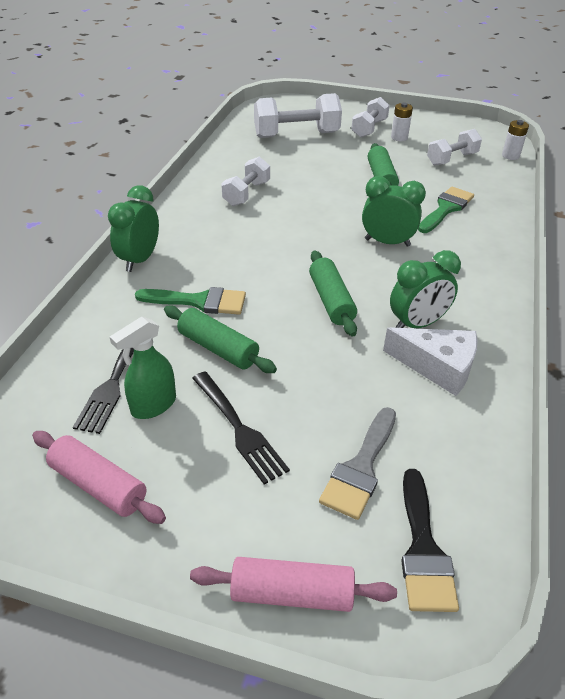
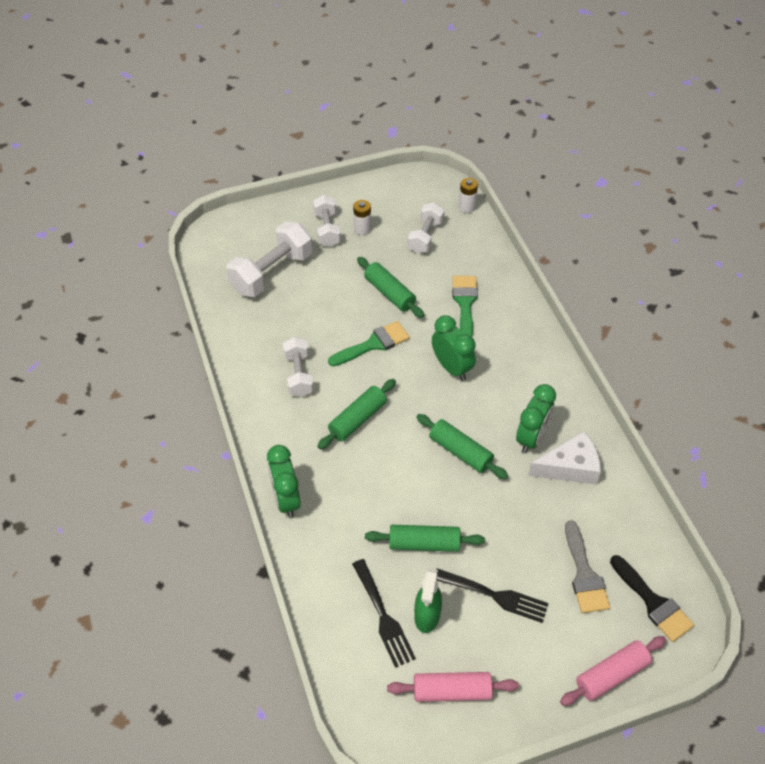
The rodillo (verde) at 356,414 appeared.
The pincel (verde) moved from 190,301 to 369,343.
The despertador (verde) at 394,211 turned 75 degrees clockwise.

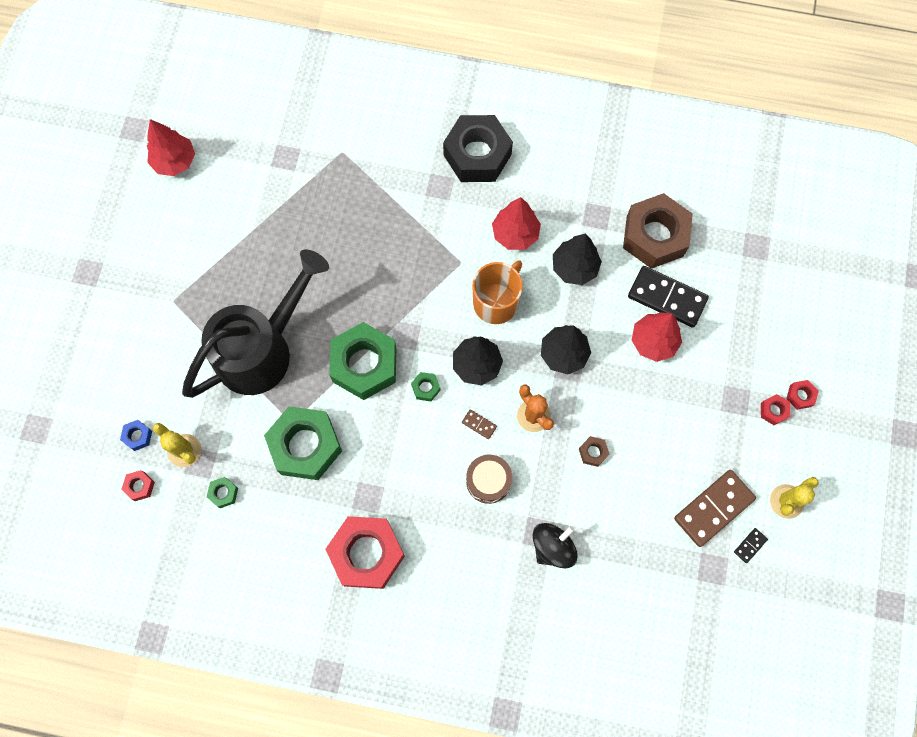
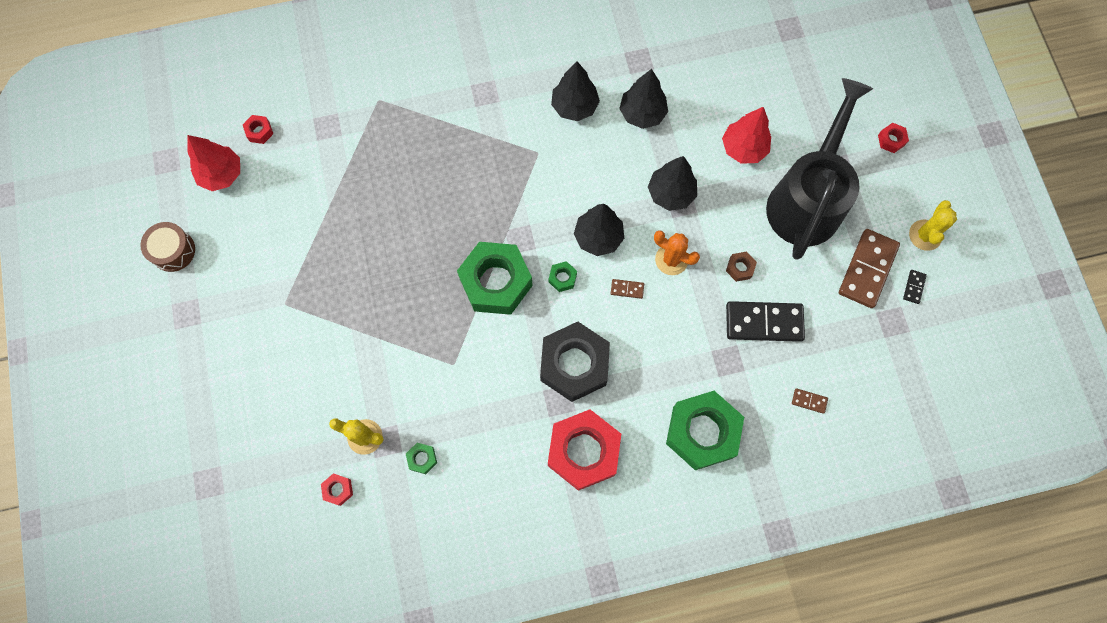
The tuerca (azul) at 136,435 disappeared.
The taza (naranja) at 497,292 disappeared.
The peonza (negro) at 555,545 disappeared.
The tuerca (marrón) at 658,231 disappeared.
The ficha de dominó (marrón) at 810,401 appeared.
The regadera (negro) moved from 255,323 to 819,169.
The tuerca (verde) moved from 303,443 to 705,430.
The tuerca (negro) moved from 478,148 to 575,362.
The tambor (marrón) moved from 489,479 to 167,247.
The ficha de dominó (negro) moved from 668,297 to 765,321.
The tuerca (rojo) moved from 775,409 to 258,129.
The árbol (rojo) at 516,223 became the árbol (negro) at 575,91.

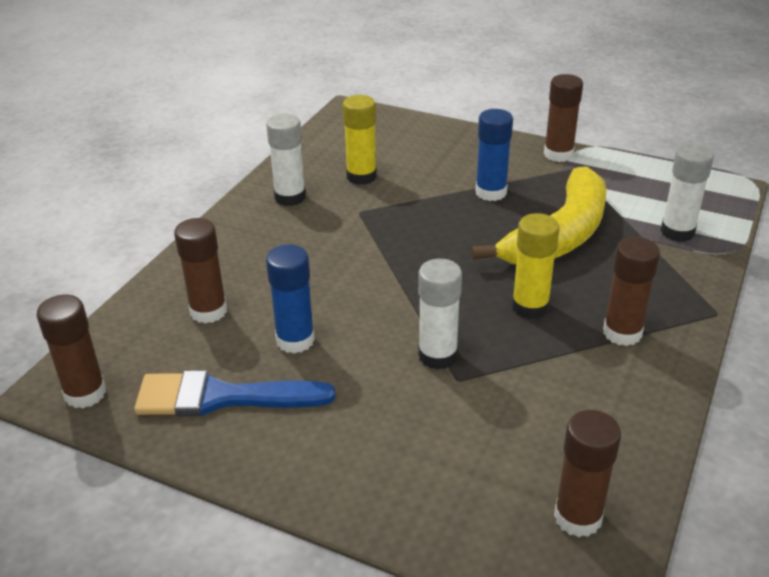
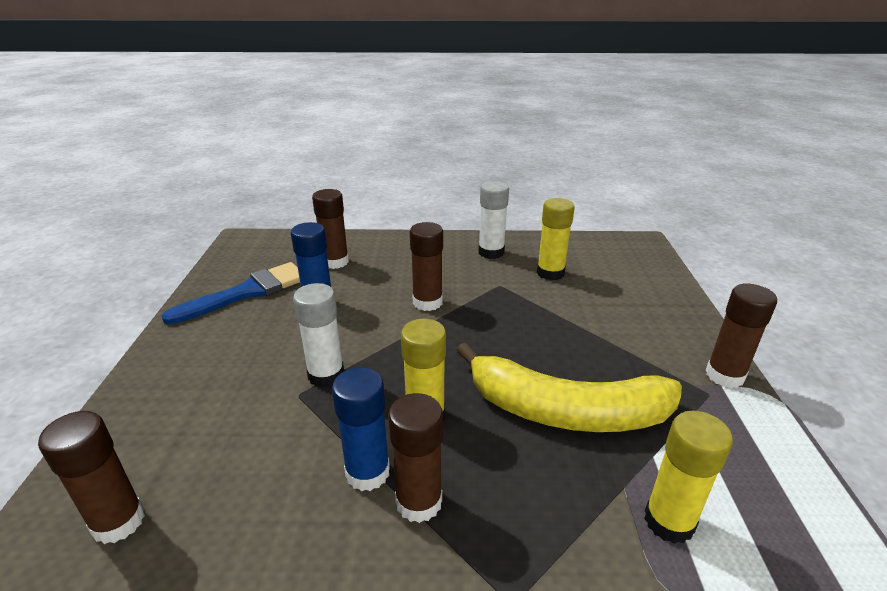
The barra de pegamento (marrón) moved from 71,351 to 426,266.
The barra de pegamento (azul) moved from 494,155 to 361,429.
The barra de pegamento (blanco) at 687,193 became the barra de pegamento (amarillo) at 688,477.
The pincel (azul) at 235,393 turned 75 degrees clockwise.

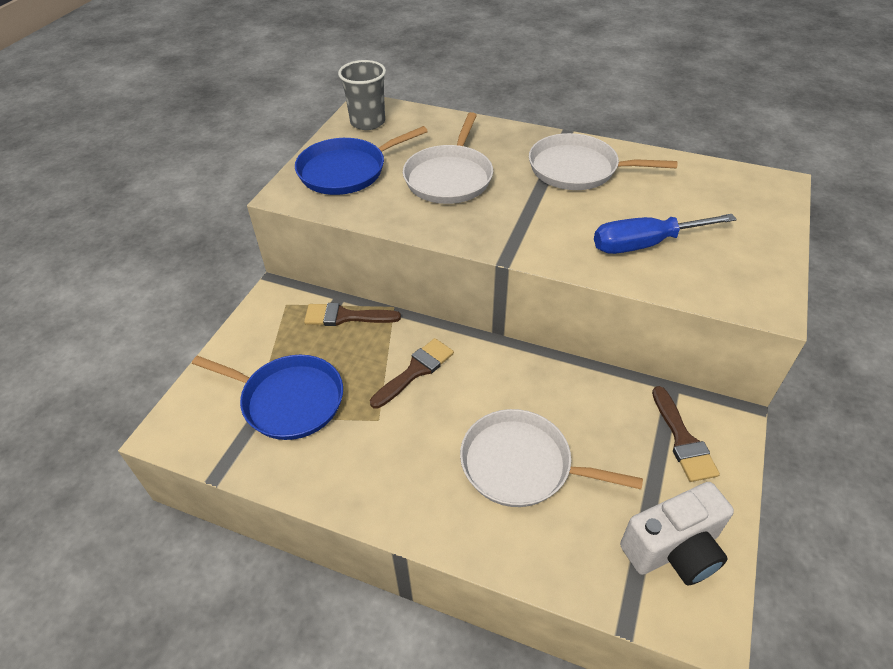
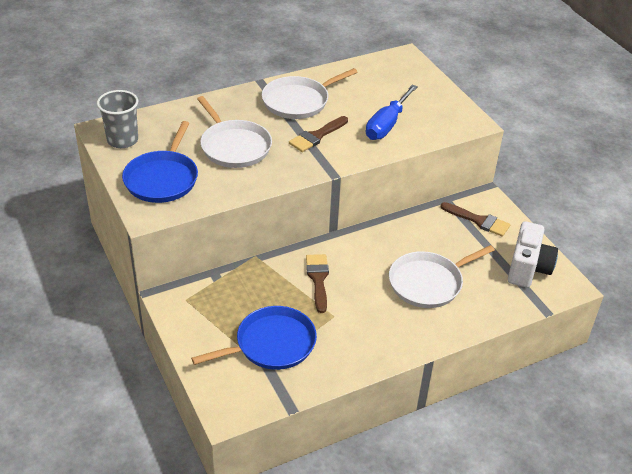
The pincel (marrón) moved from 352,314 to 318,134.

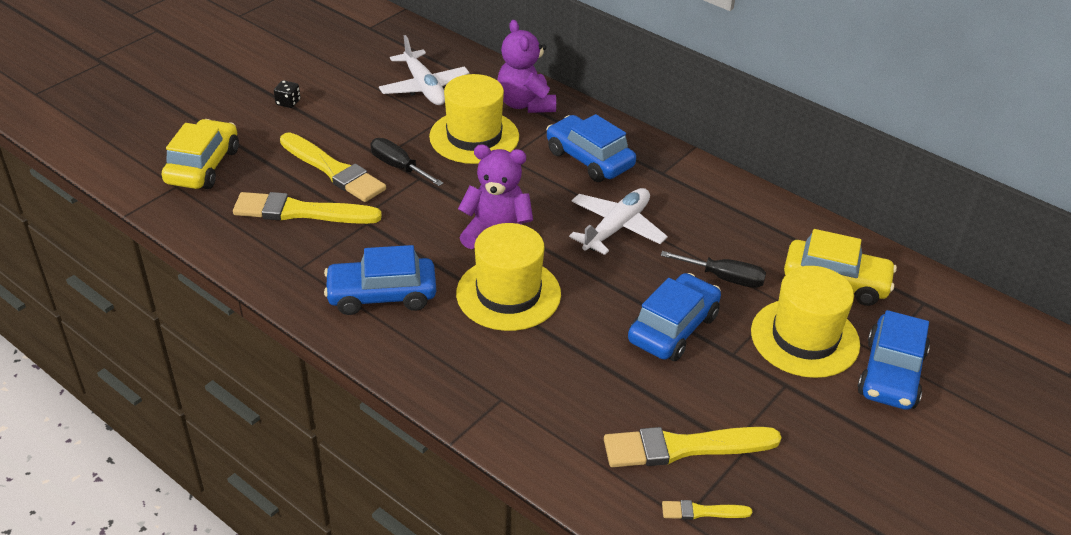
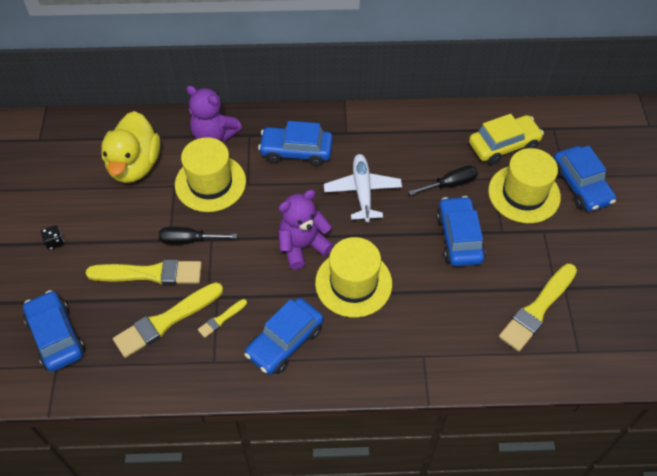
The pincel (amarillo) moved from 707,510 to 222,318.
The avión (blanco) at 424,70 was replaced by the pato (amarillo) at 130,147.
The coche (amarillo) at 200,154 became the coche (azul) at 54,331.

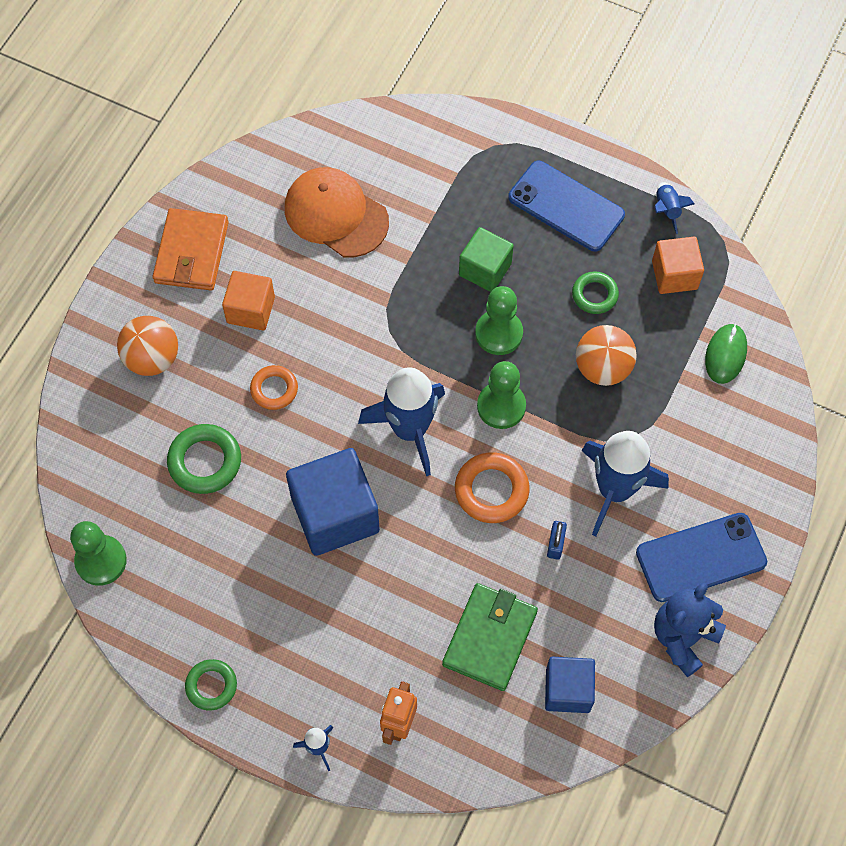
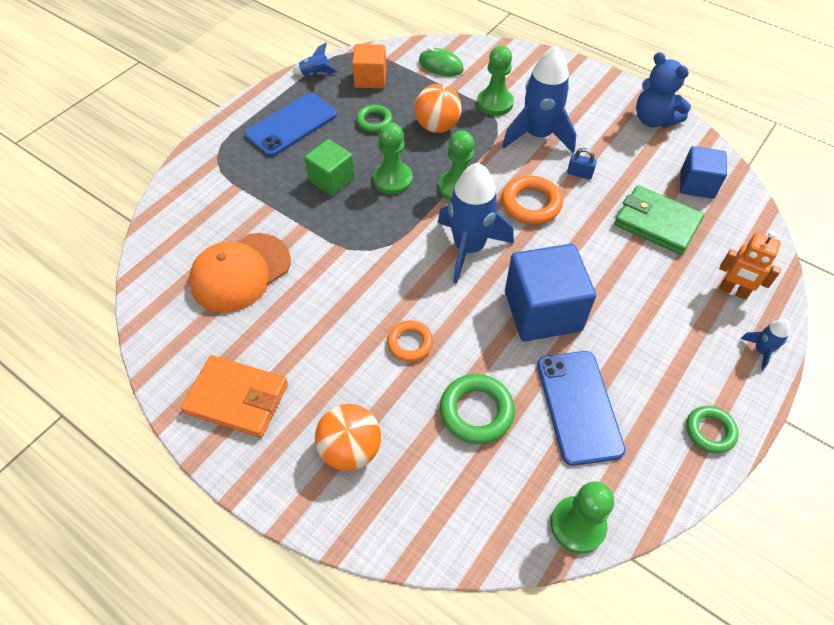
The cubo (naranja) at 248,300 disappeared.
The peón (verde) at 495,81 appeared.
The móvil (azul) moved from 701,557 to 581,408.

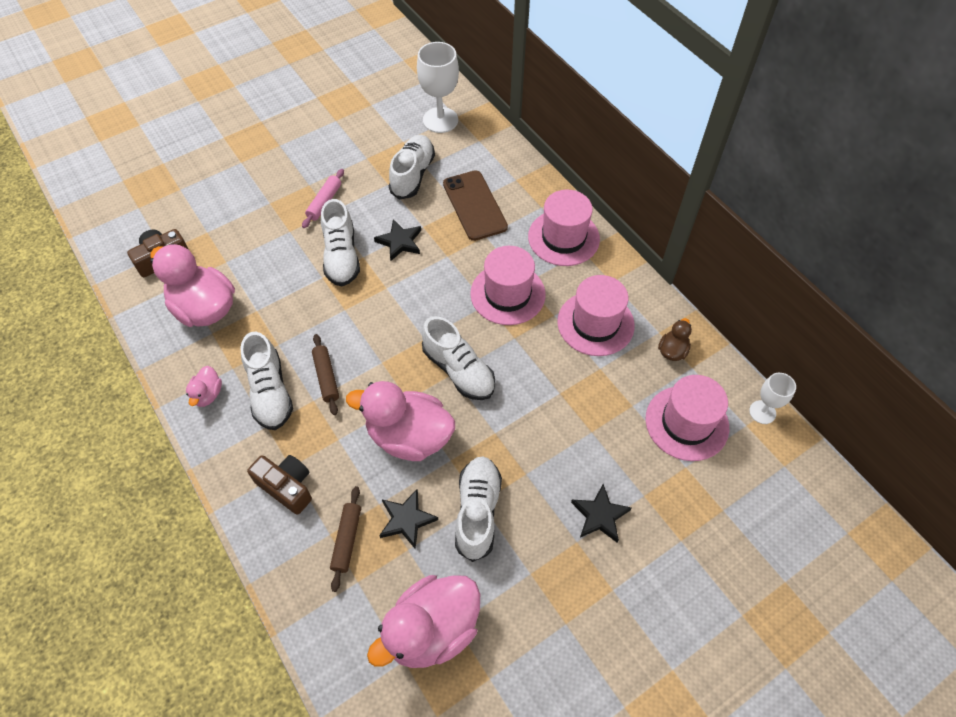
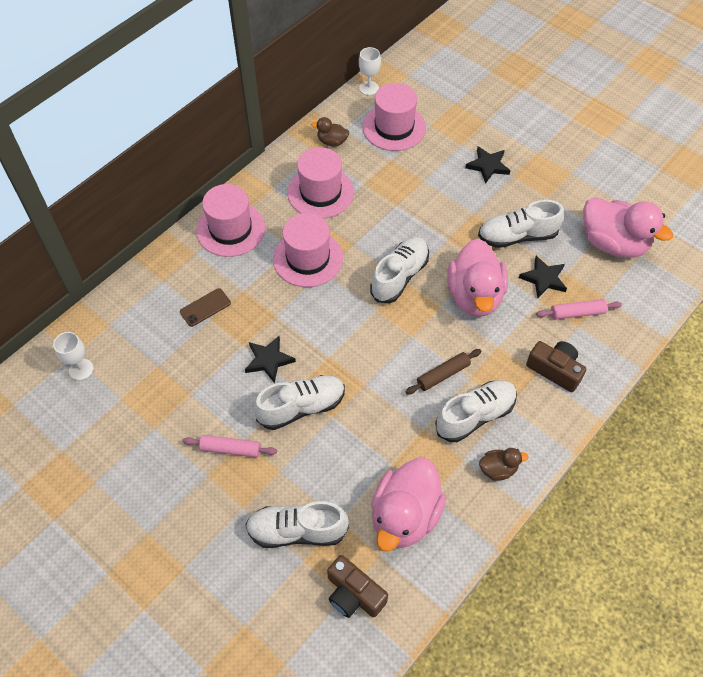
The zapato (blanco) moved from 412,167 to 297,524.
The pato (rosa) at 204,386 became the pato (marrón) at 504,464.
The rodillo (marrón) at 345,539 became the rodillo (rosa) at 579,309.
The cámara (marrón) at 279,485 turned 105 degrees clockwise.
The copa (blanco) at 438,87 changed to 0.58 times the size.
The móvil (marrón) at 475,205 changed to 0.55 times the size.

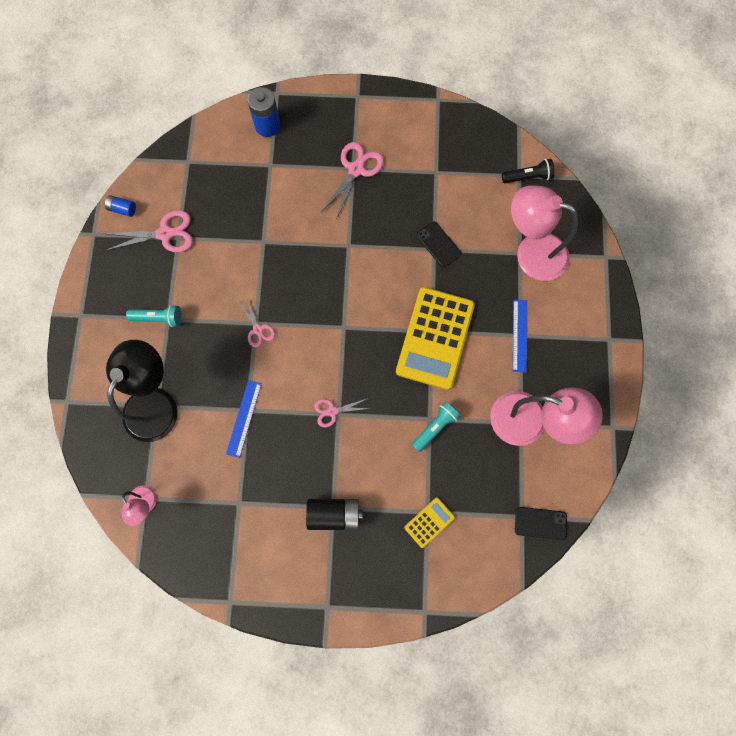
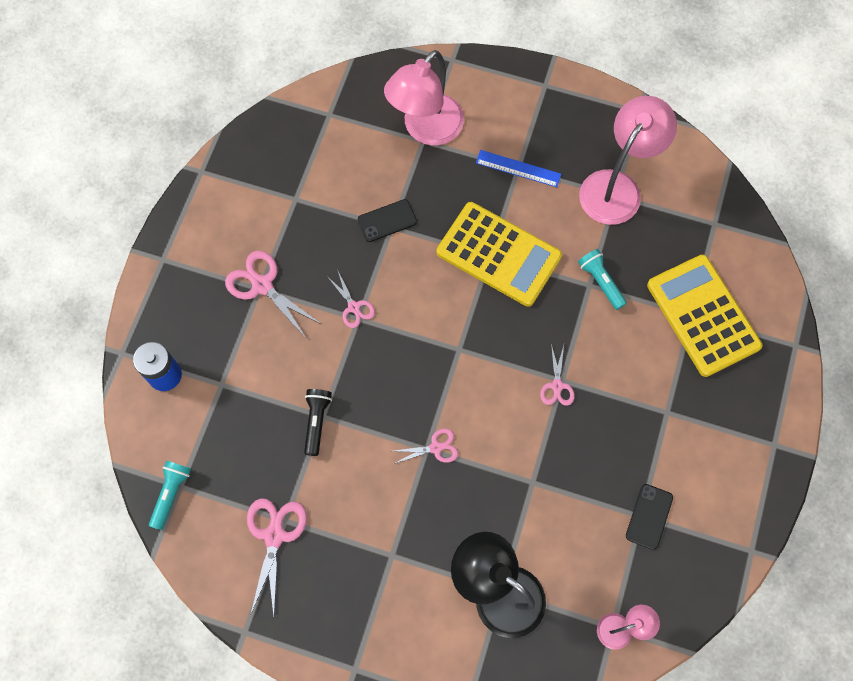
The pila (azul) at 120,206 disappeared.
The regla (azul) at 244,419 disappeared.
The pila (negro) at 334,514 disappeared.
The tijeras (rosa) at 351,299 appeared.
The lámpara de mano (turquesa) moved from 154,316 to 170,495.
The lámpara de mano (negro) moved from 528,171 to 318,422.
The móvil (negro) moved from 541,523 to 649,517.
The calculadora (amarillo) at 429,523 changed to 2.22 times the size.

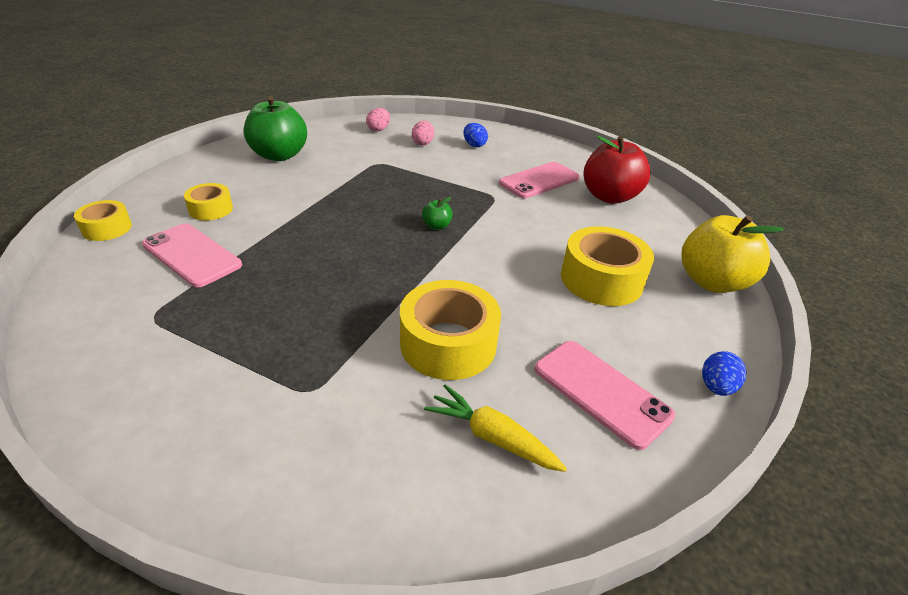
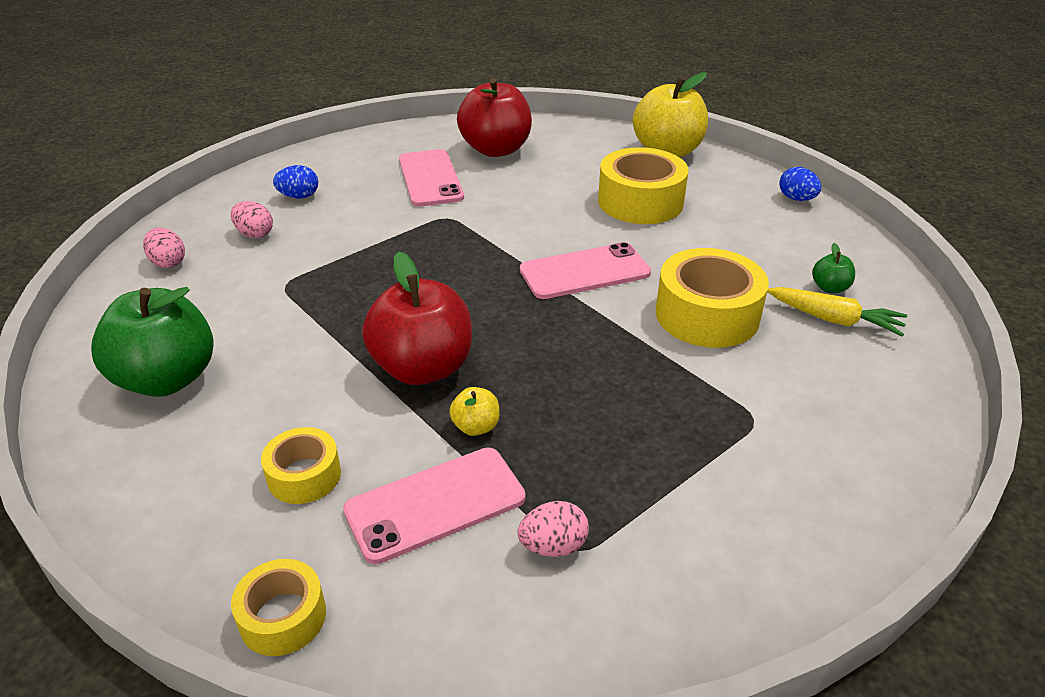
The manzana (rojo) at 417,318 appeared.
The manzana (amarillo) at 474,411 appeared.
The huevo (rosa) at 553,529 appeared.
The manzana (verde) moved from 437,213 to 833,268.
The móvil (rosa) moved from 604,395 to 585,270.
The zanahoria (amarillo) at 495,428 turned 120 degrees counterclockwise.

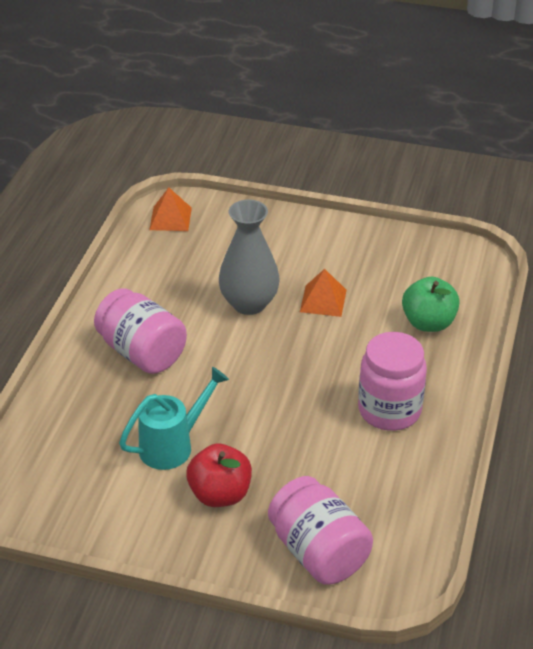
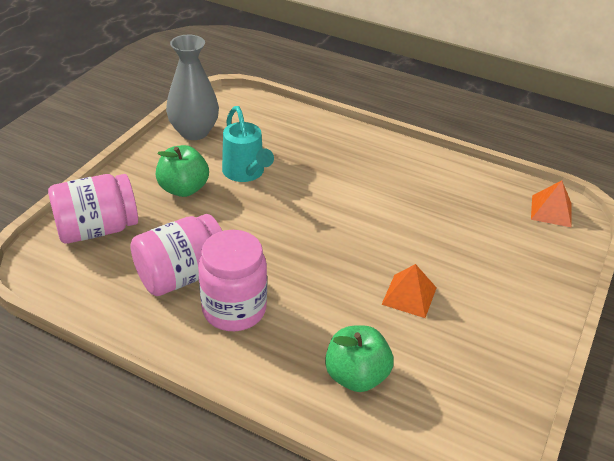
The tarro (rosa) moved from 140,331 to 176,255.
The florero (gris) moved from 249,257 to 192,87.
The manzana (rojo) at 219,475 became the manzana (verde) at 182,171.

